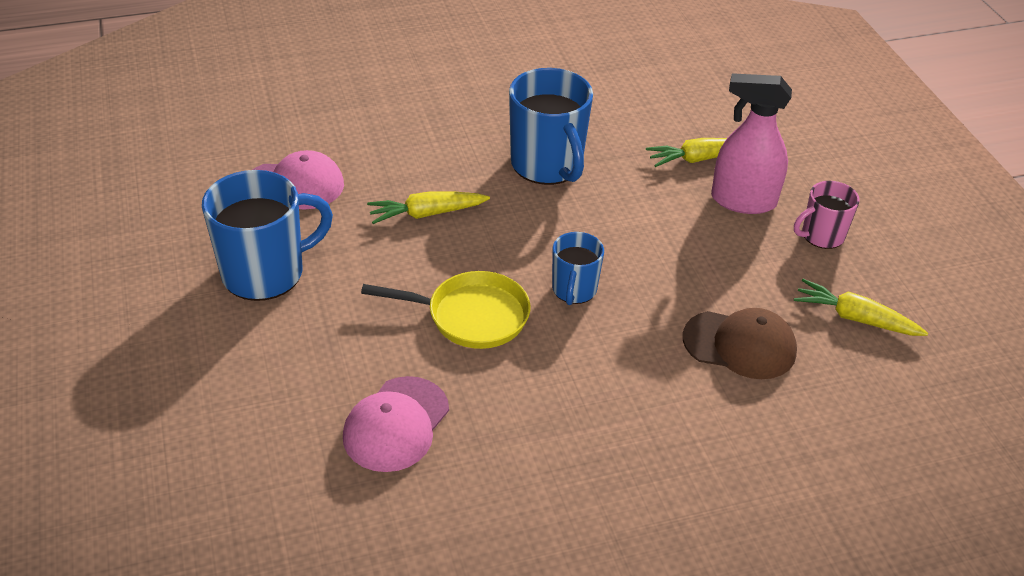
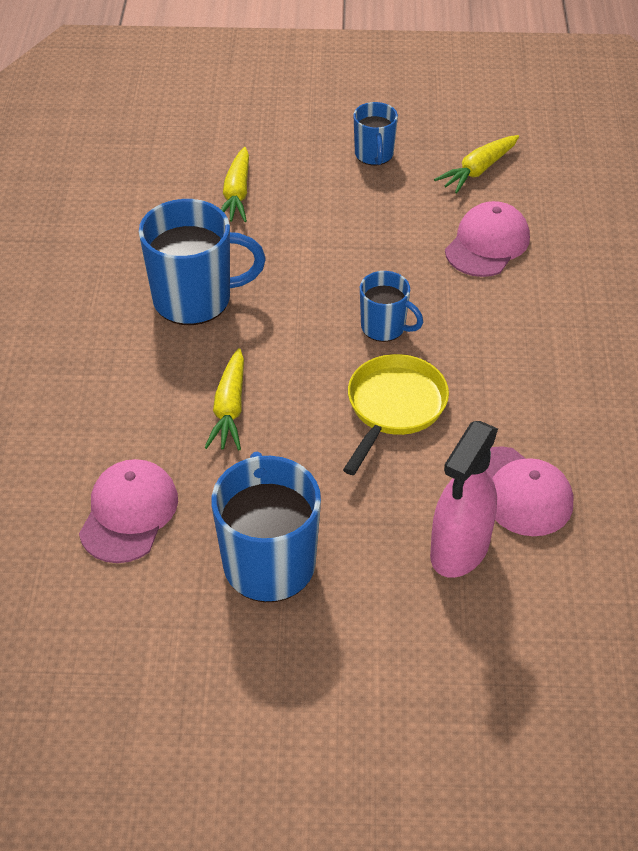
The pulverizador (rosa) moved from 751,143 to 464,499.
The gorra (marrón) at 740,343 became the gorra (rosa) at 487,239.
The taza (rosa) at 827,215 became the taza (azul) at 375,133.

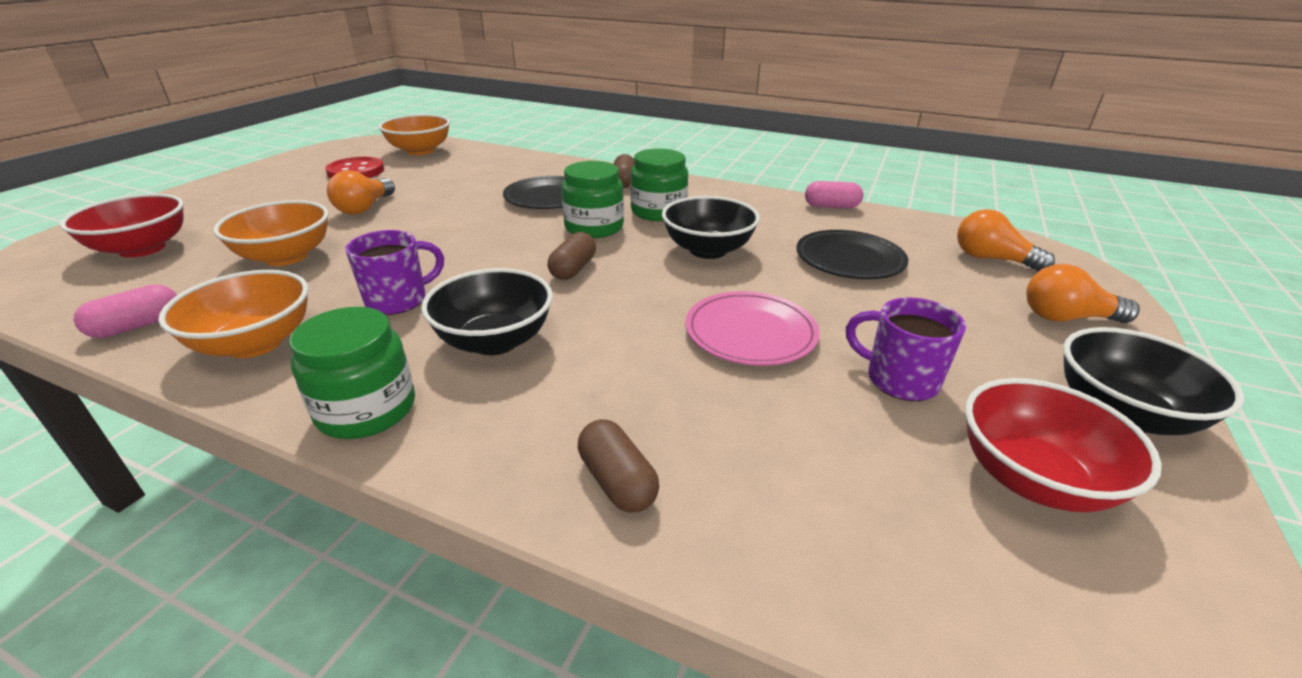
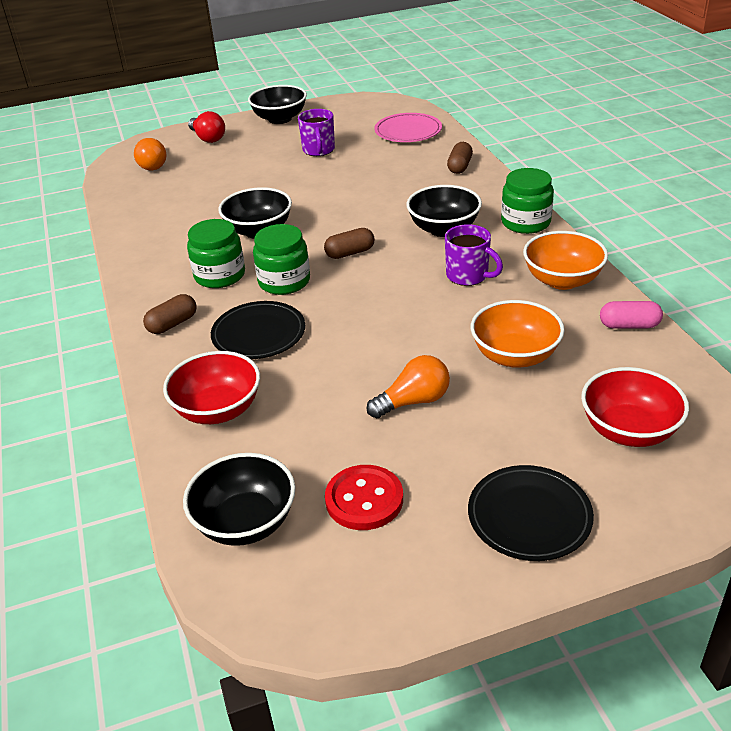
The cápsula (rosa) at 834,195 disappeared.
The plato (rosa) moved from 752,328 to 408,127.
The plato (negro) moved from 852,254 to 531,513.
The cuenco (rojo) moved from 1063,445 to 211,387.
The cuenco (naranja) at 414,134 became the cuenco (negro) at 239,499.
The bombilla (naranja) at 1083,293 became the bombilla (rojo) at 206,127.
The taza (morado) at 394,272 turned 150 degrees counterclockwise.

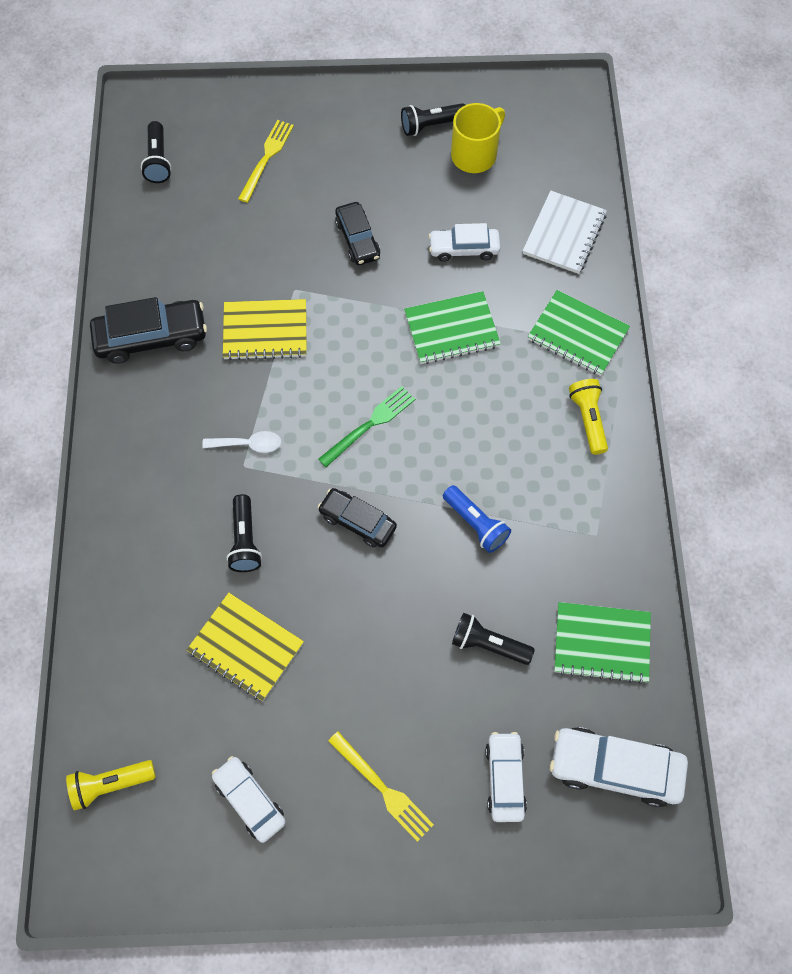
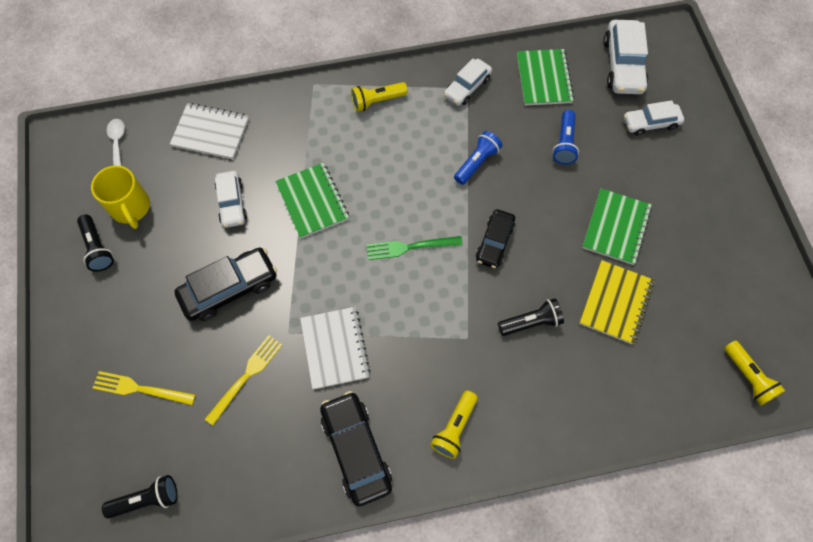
The lámpara de mano (amarillo) at 454,424 appeared.
The cuchara (blanco) moved from 241,442 to 116,142.
The coche (blanco) moved from 249,799 to 468,82.
The tenedor (amarillo) moved from 381,787 to 243,380.
The cuaderno (verde) moved from 579,333 to 617,226.
The cuaderno (amarillo) at 265,330 became the cuaderno (blanco) at 335,348.
The lámpara de mano (negro) at 493,639 became the lámpara de mano (azul) at 565,137.
The tenedor (verde) at 366,426 turned 45 degrees counterclockwise.
The taza (amarillo) at 478,138 turned 150 degrees counterclockwise.
The coche (negro) at 357,233 changed to 1.54 times the size.

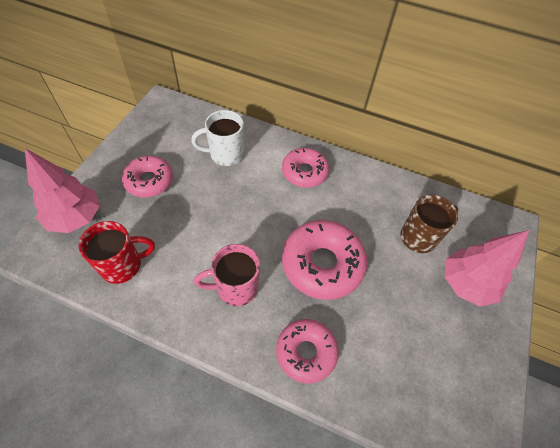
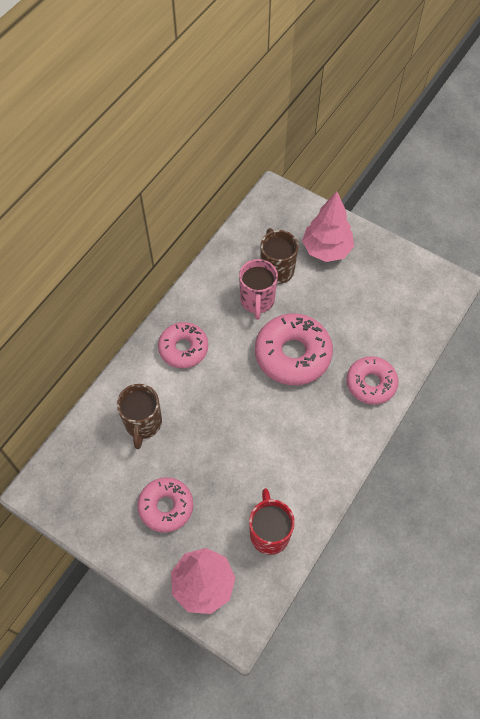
The taza (rosa) moved from 227,275 to 258,289.
The taza (blanco) at 217,138 became the taza (marrón) at 139,416.

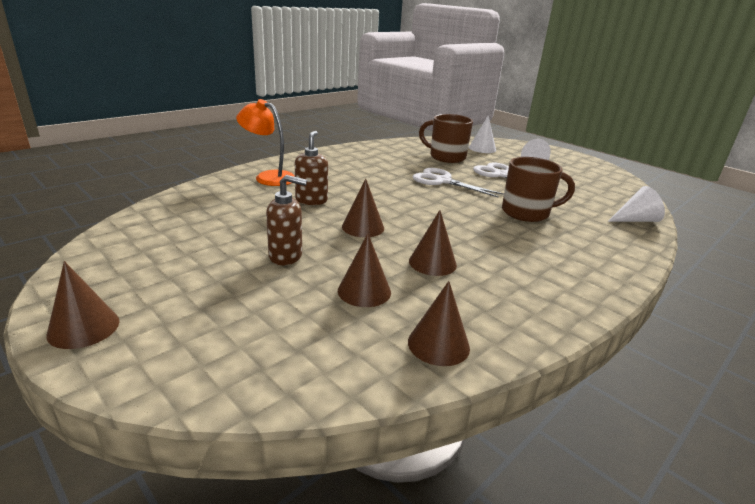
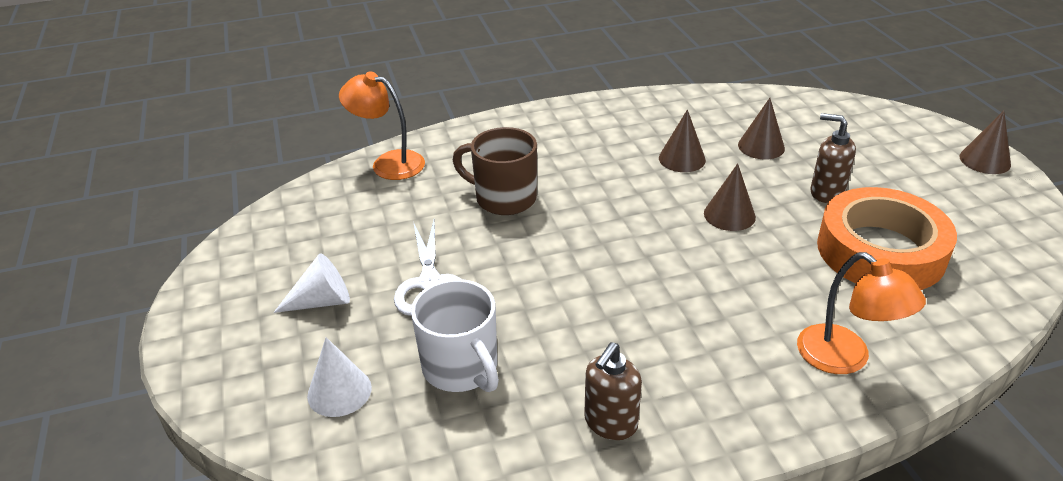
The cono (marrón) at 439,323 disappeared.
The tijeras (blanco) at 458,183 disappeared.
The cinta adhesiva (naranja) at 887,238 appeared.
The dispensador de jabón (marrón) moved from 311,168 to 613,391.
The cono (blanco) at 636,204 was replaced by the lámpara (naranja) at 382,126.
The taza (marrón) at 446,138 became the taza (blanco) at 455,335.

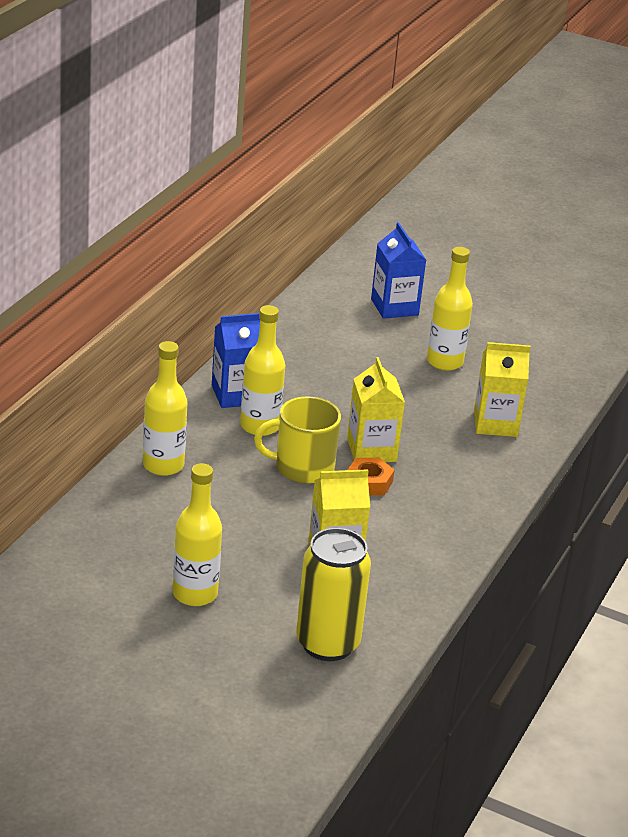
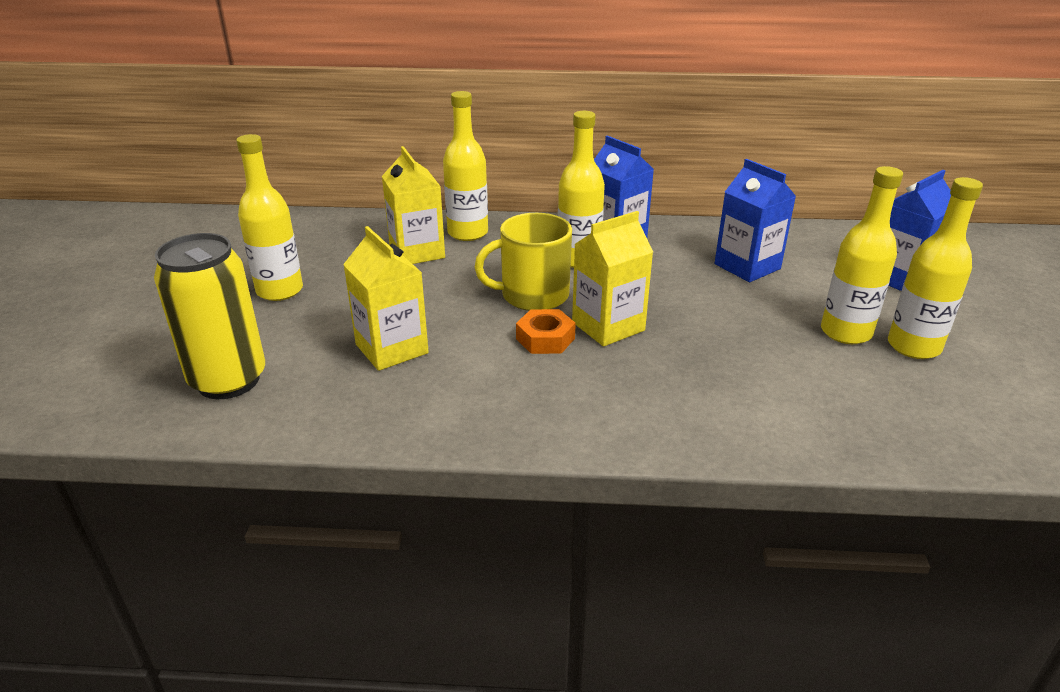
The cartón de leche (azul) at 755,220 appeared.
The botella (amarillo) at 935,268 appeared.
The cartón de leche (amarillo) moved from 502,389 to 413,205.
The taza (amarillo) at 297,440 turned 75 degrees counterclockwise.

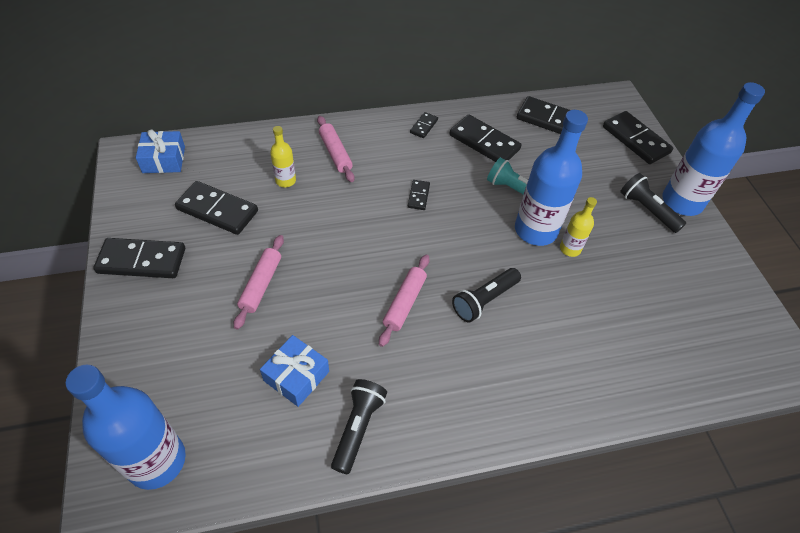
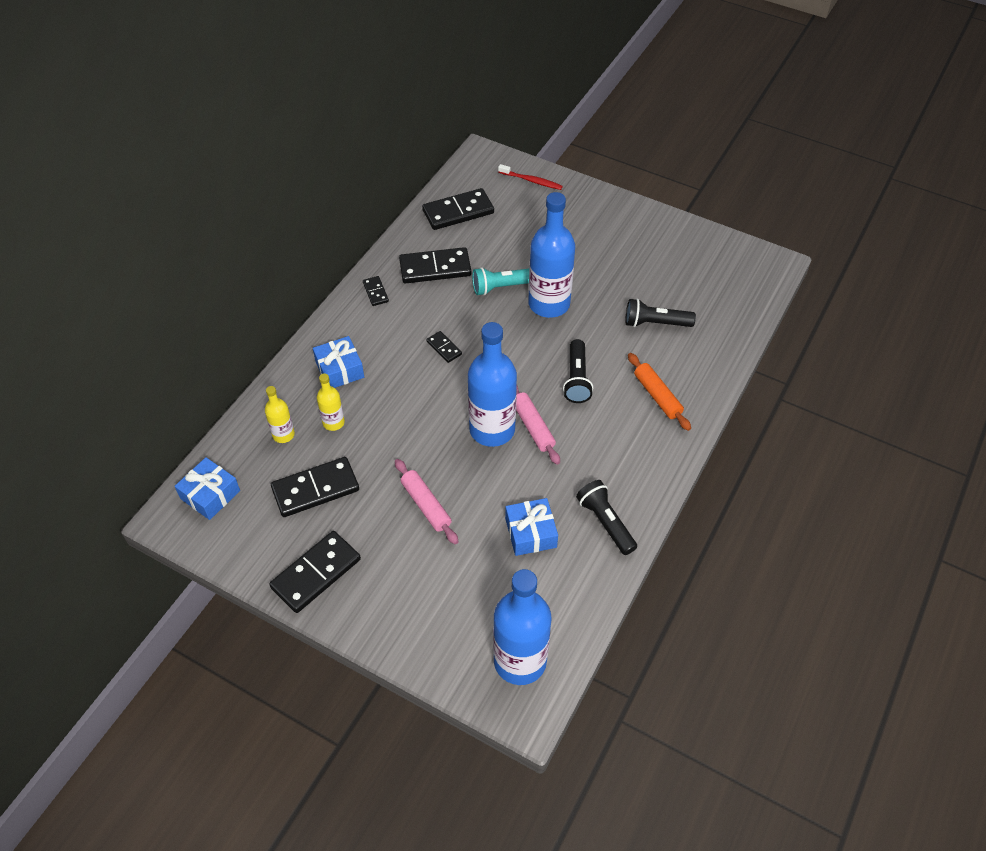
The rodillo (naranja) at 659,392 appeared.
The botella (amarillo) moved from 578,227 to 280,414.
The lámpara de mano (negro) moved from 653,203 to 660,313.
The botella (azul) moved from 713,149 to 492,384.
The rodillo (rosa) at 336,149 was replaced by the regalo (azul) at 338,362.
The ficha de dominó (negro) at 638,137 was replaced by the cepillo de dientes (rojo) at 530,177.

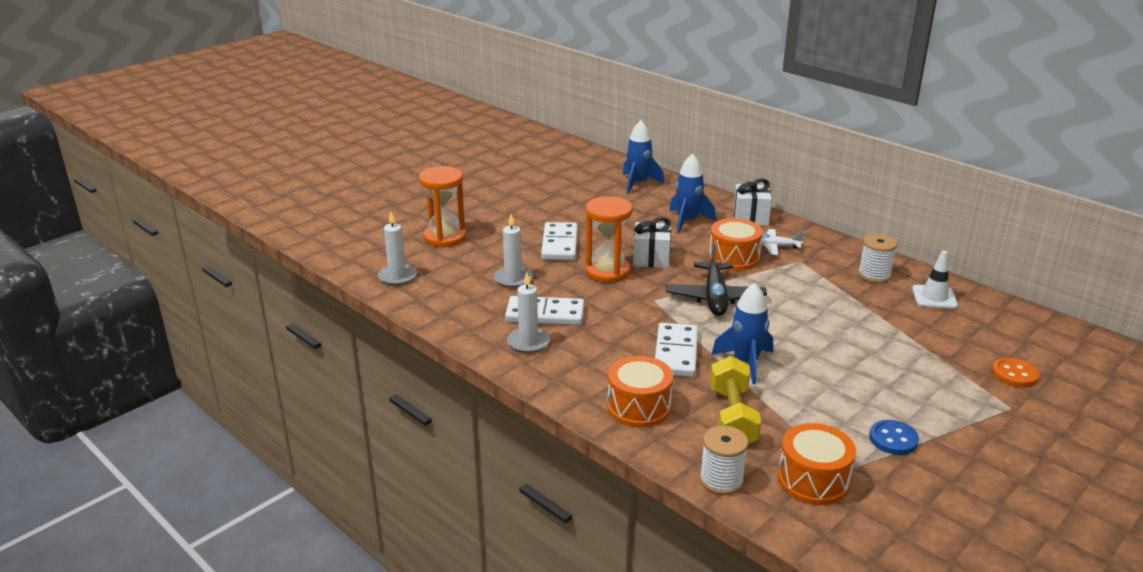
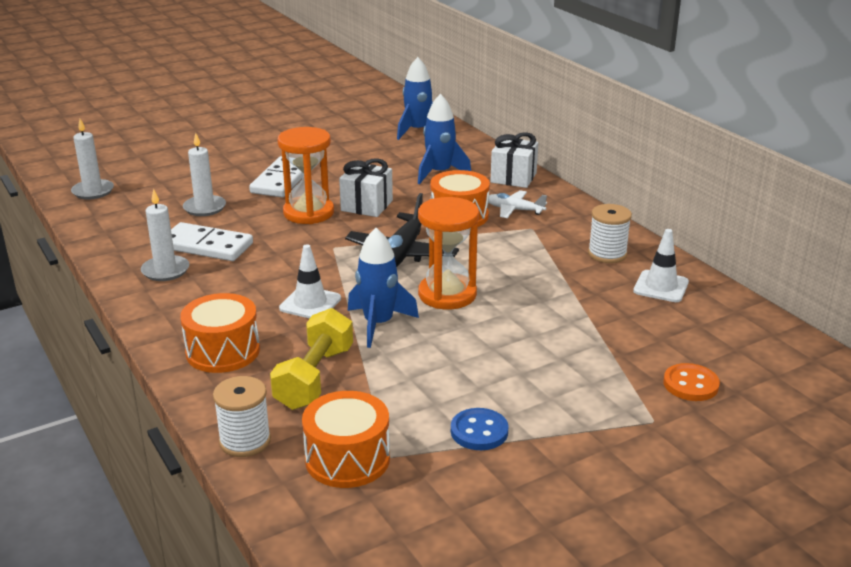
The reloj de arena (naranja) moved from 443,206 to 448,253.
The ficha de dominó (blanco) at 676,350 was replaced by the cono de tráfico (blanco) at 310,281.

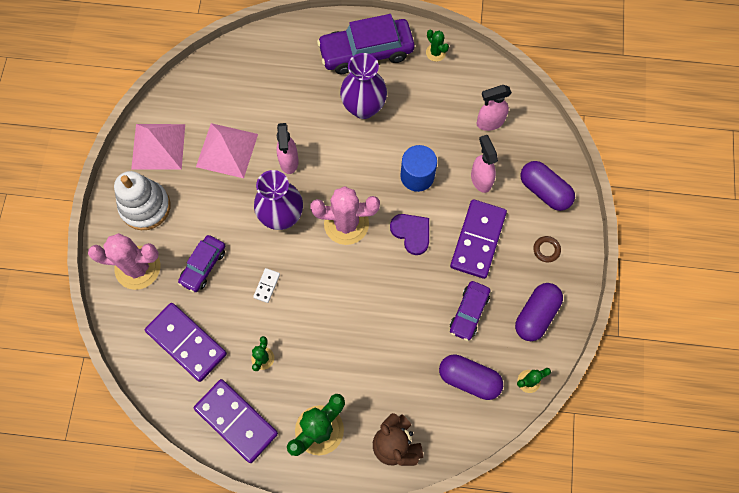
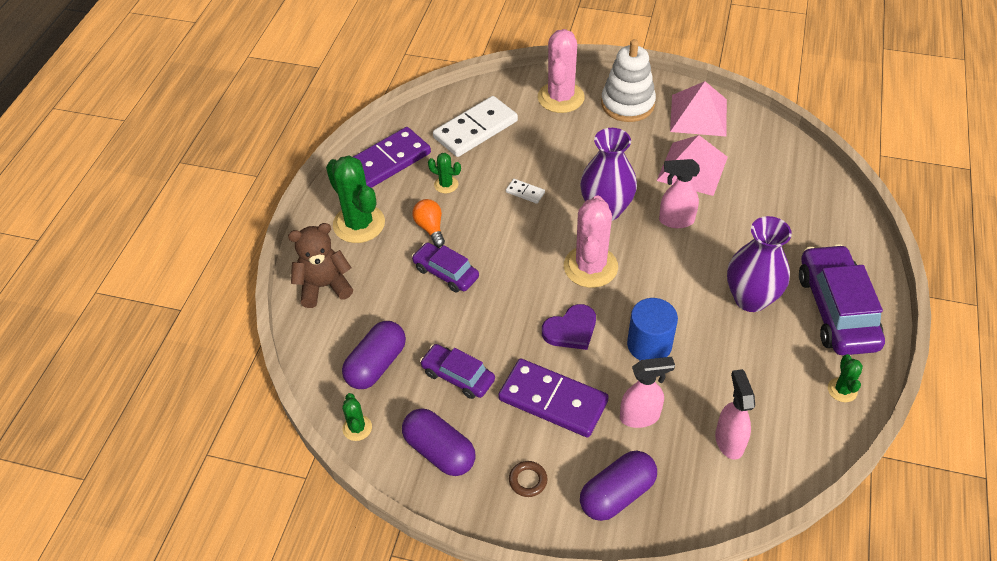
The bombilla (naranja) at 428,223 appeared.
The coche (morado) moved from 201,263 to 445,267.
The ficha de dominó (morado) at 186,342 became the ficha de dominó (blanco) at 475,126.
The cactus (verde) at 437,45 turned 60 degrees counterclockwise.

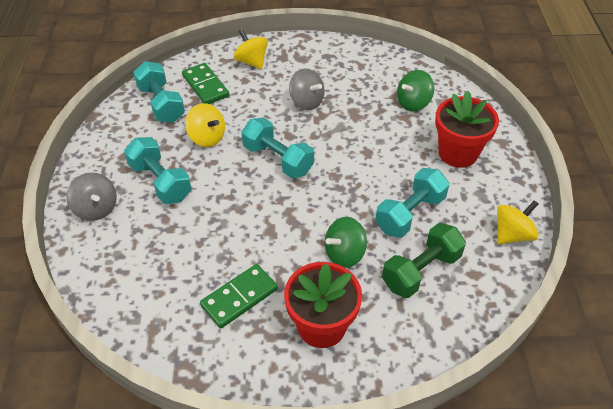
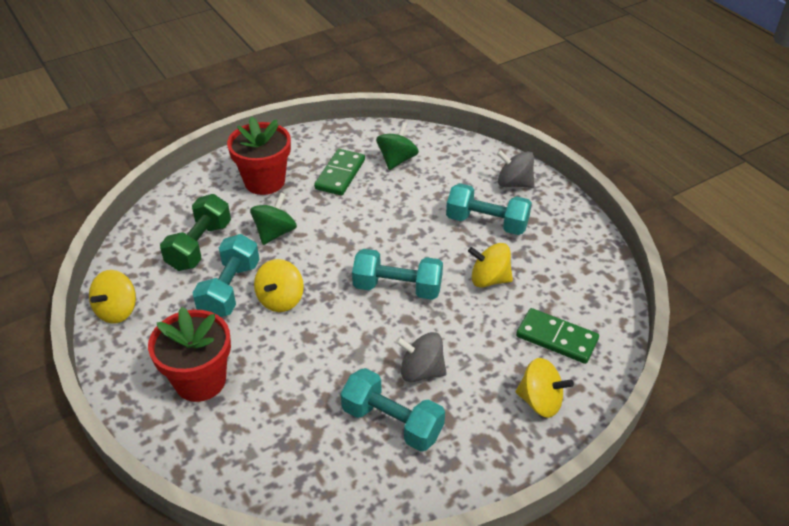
The peonza (amarillo) at 279,285 appeared.
The mancuerna (turquesa) moved from 159,92 to 393,410.
The peonza (verde) moved from 415,90 to 397,146.

